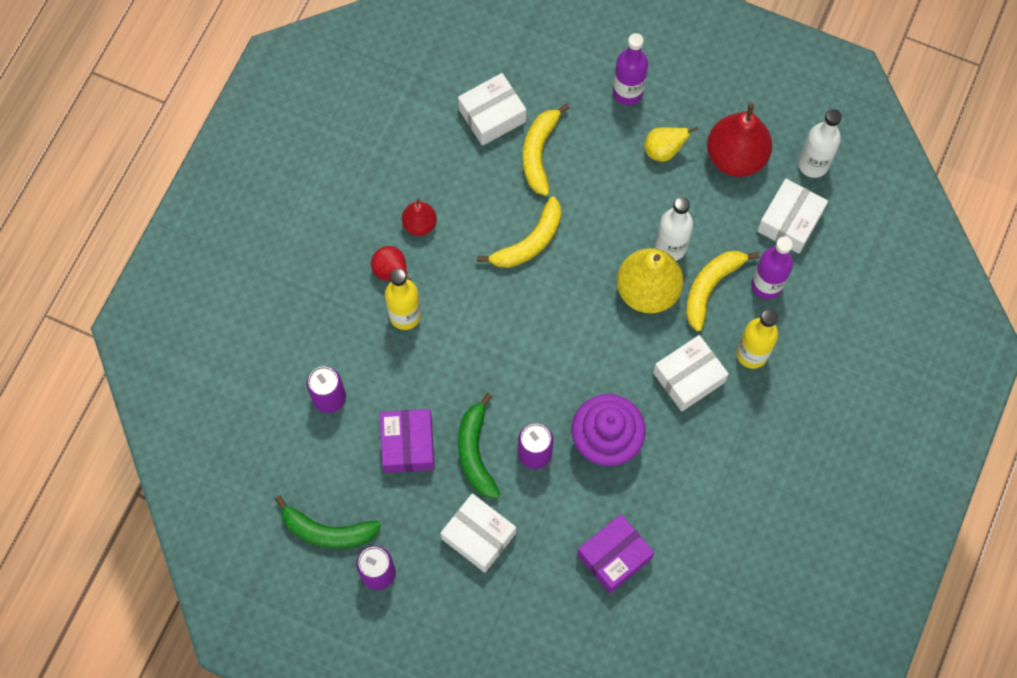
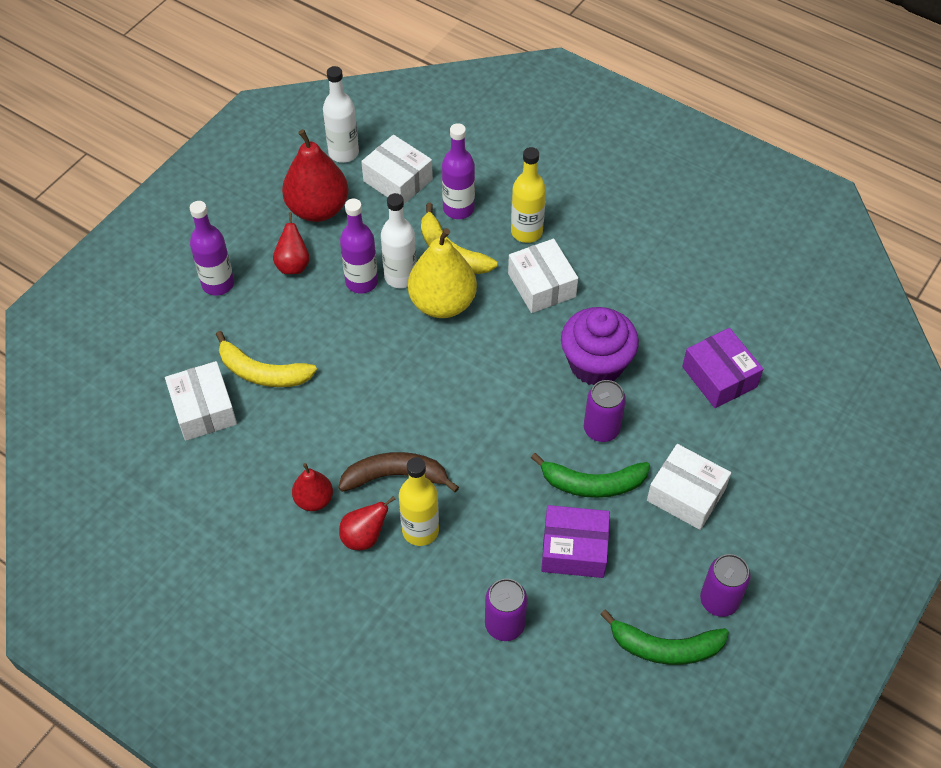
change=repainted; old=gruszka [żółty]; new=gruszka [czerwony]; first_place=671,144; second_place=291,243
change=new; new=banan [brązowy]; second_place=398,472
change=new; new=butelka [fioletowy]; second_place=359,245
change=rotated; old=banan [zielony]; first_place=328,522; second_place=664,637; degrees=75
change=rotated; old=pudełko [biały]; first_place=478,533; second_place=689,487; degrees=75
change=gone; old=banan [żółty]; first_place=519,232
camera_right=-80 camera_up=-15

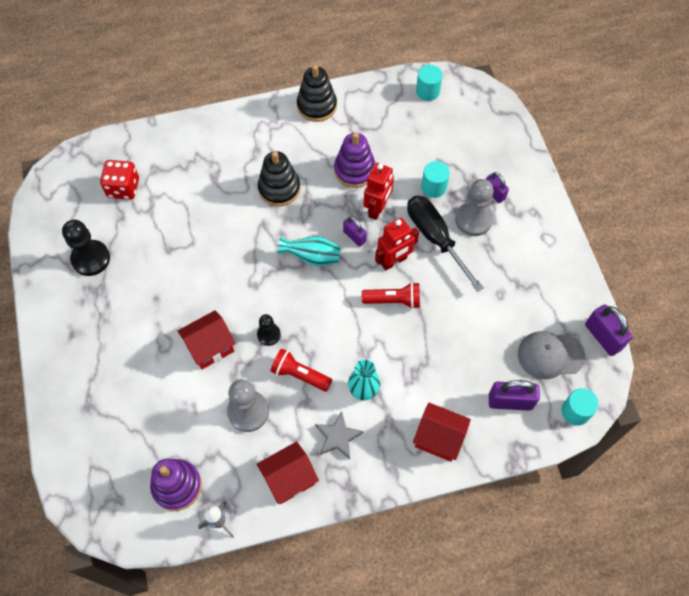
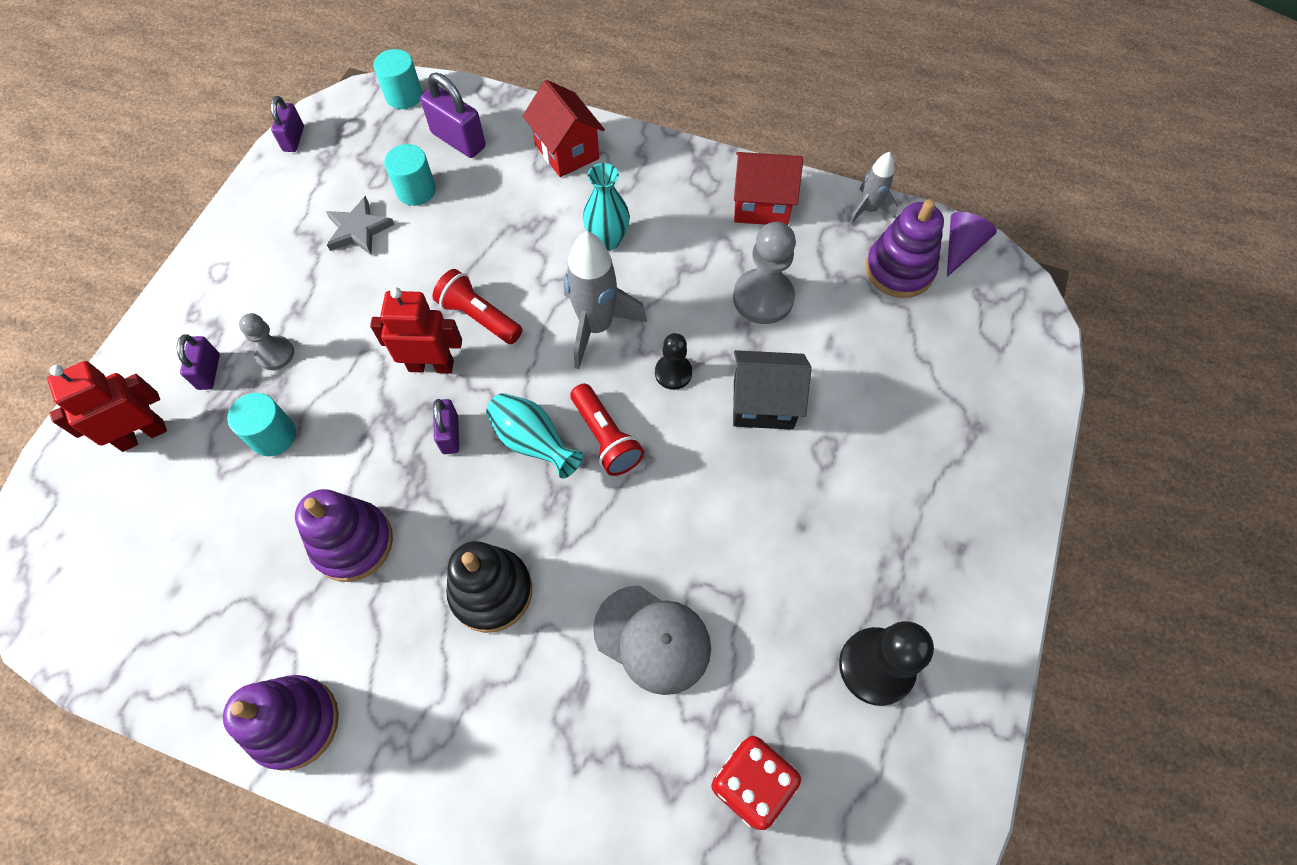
change=shifted; old=robot [czerwony]; first_place=379,191; second_place=107,406
change=repainted; old=zabawka nakładanka [czarny]; new=zabawka nakładanka [fioletowy]; first_place=317,93; second_place=281,723
change=scaled; old=pionek [szary]; first_place=474,207; second_place=266,341; factor=0.59
change=scaled; old=kłódka [fioletowy]; first_place=608,330; second_place=287,124; factor=0.63
change=shifted; old=gwiazda [szary]; first_place=339,435; second_place=360,225
change=shifted; old=walec [turkusowy]; first_place=429,83; second_place=410,175
change=new; new=rakieta [szary]; second_place=605,300
change=shifted; old=latarka [czerwony]; first_place=301,369; second_place=607,429
change=shifted; old=czapka [szary]; first_place=551,355; second_place=652,640
change=repainted; old=domek [czerwony]; new=domek [czarny]; first_place=207,339; second_place=772,390
change=new; new=stożek [fioletowy]; second_place=972,244
change=gone; old=śrubokręt [czarny]; first_place=445,243
camera_right=-145 camera_up=0

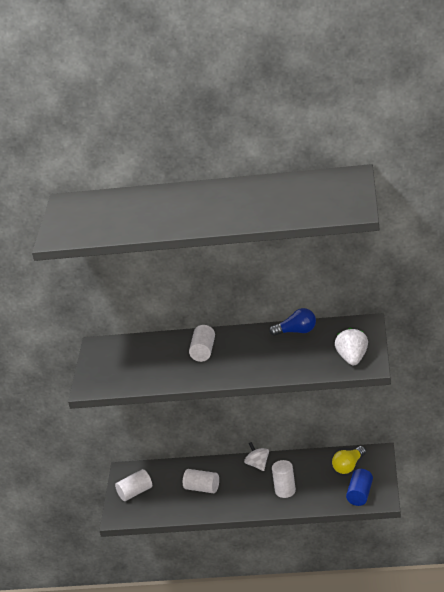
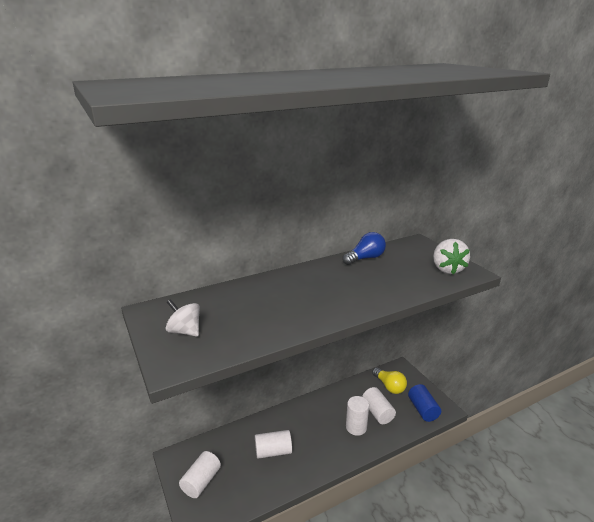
change=shifted; old=bączek [biały]; first_place=256,456; second_place=183,318
change=shifted; old=walec [biały]; first_place=202,343; second_place=379,405
change=rotated; old=żarówka [żółty]; first_place=349,460; second_place=389,380; degrees=-45
change=rotated; old=truskawka [biały]; first_place=351,347; second_place=451,256; degrees=-150
camera_right=-35 camera_up=-5

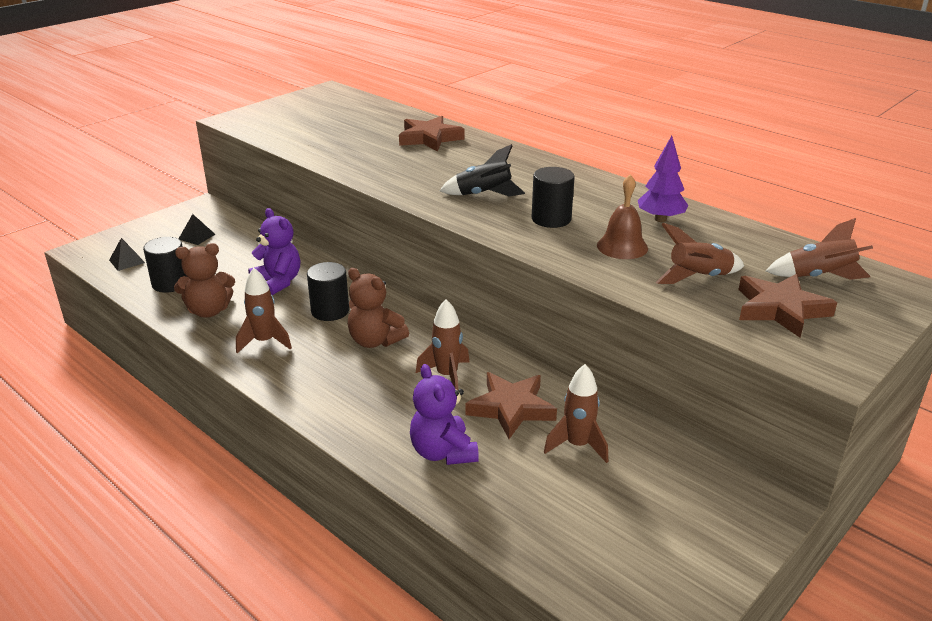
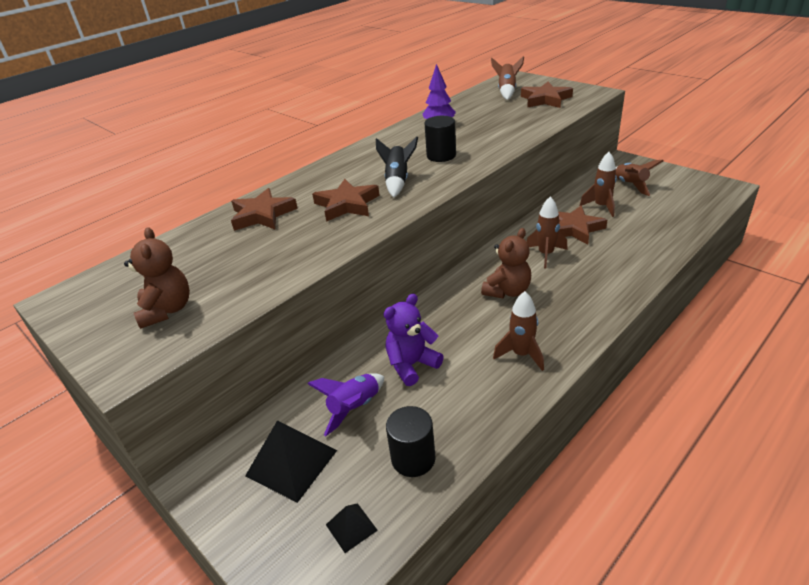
change=shifted; old=miś [brązowy]; first_place=204,280; second_place=157,278
change=scaled; old=piramida [czarny]; first_place=197,229; second_place=291,461; factor=1.93
change=new; new=rakieta [fioletowy]; second_place=345,404
change=new; new=gwiazda [brązowy]; second_place=346,200
change=shifted; old=rakieta [brązowy]; first_place=700,253; second_place=640,178
change=gone; old=walec [czarny]; first_place=328,291
change=gone; old=miś [fioletowy]; first_place=444,414
change=gone; old=dzwonek [brązowy]; first_place=622,217
camera_right=-85 camera_up=5

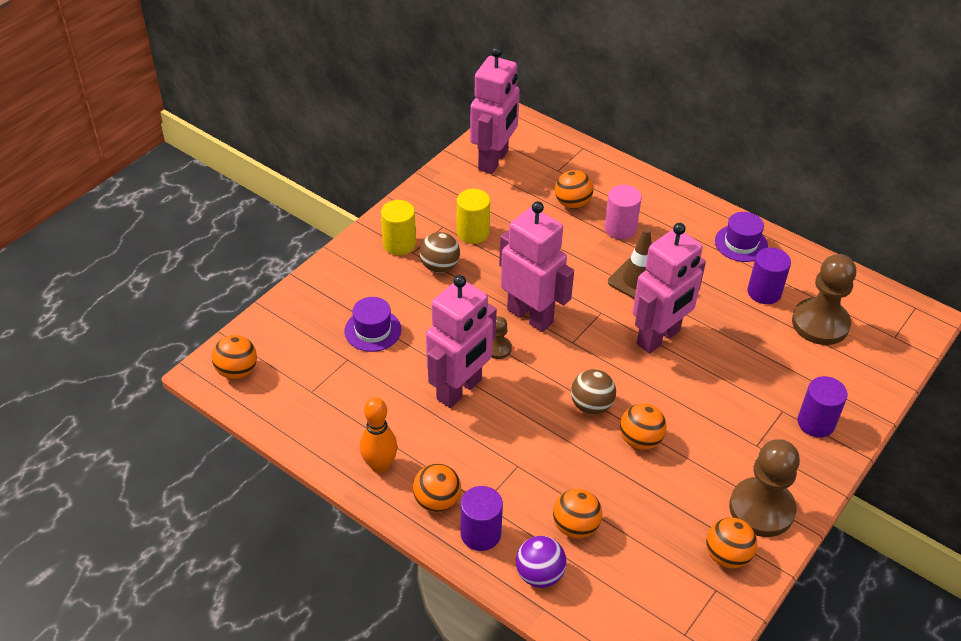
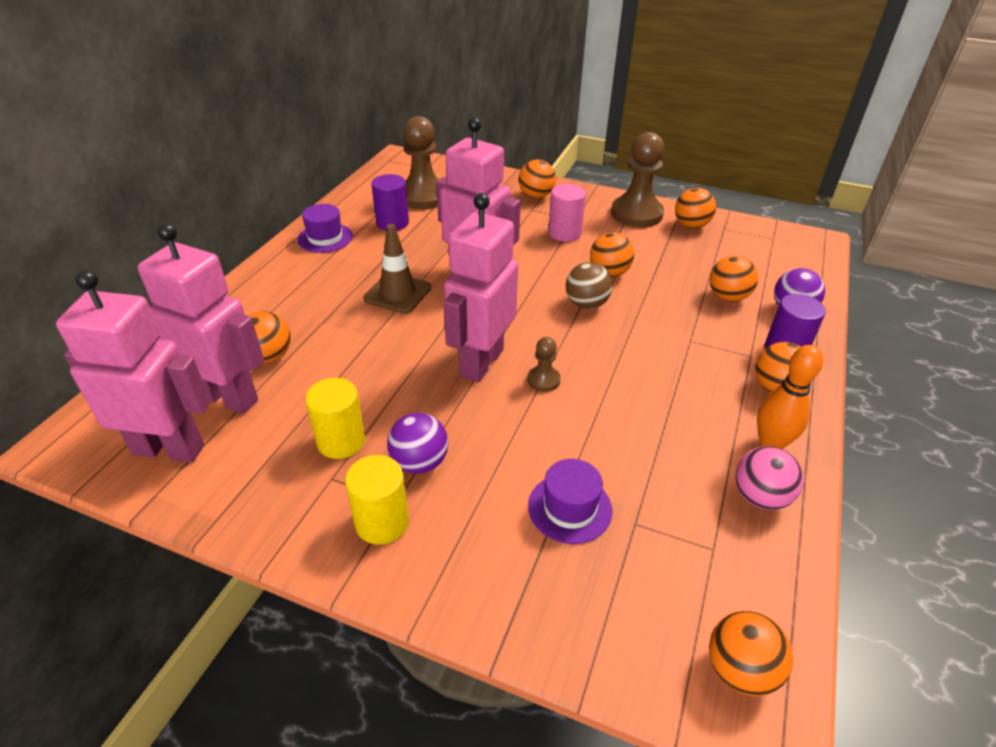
change=shifted; old=robot [różowy]; first_place=461,341; second_place=201,318
change=repainted; old=piłka [brązowy]; new=piłka [fioletowy]; first_place=439,252; second_place=417,443
change=swapped; old=walec [fioletowy]; new=piłka [pomarańczowy]; first_place=822,407; second_place=537,179
change=shifted; old=walec [różowy]; first_place=623,212; second_place=567,213
change=new; new=piłka [różowy]; second_place=769,478
camera_right=-105 camera_up=-5

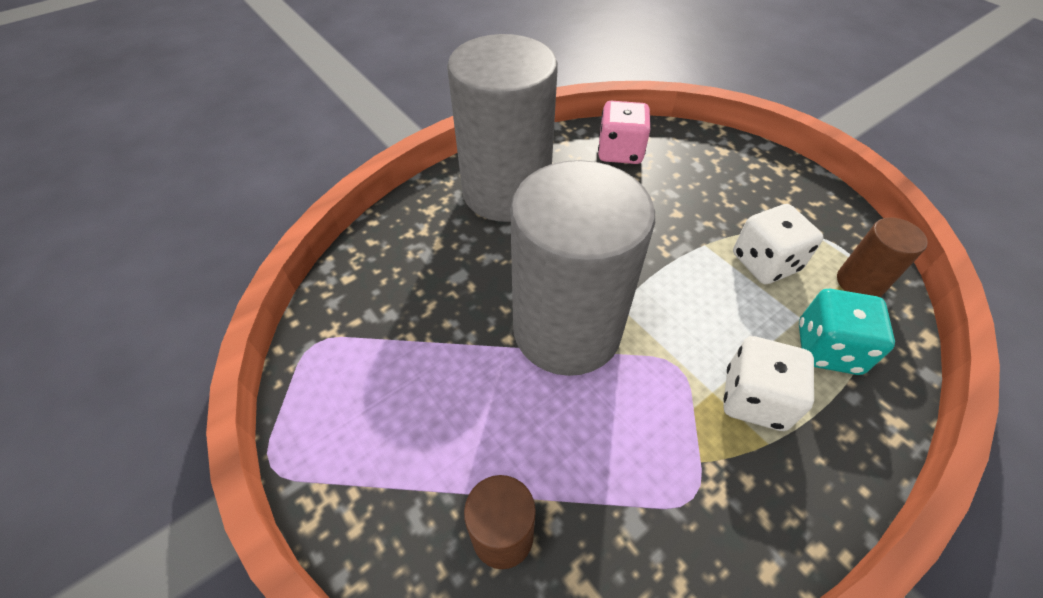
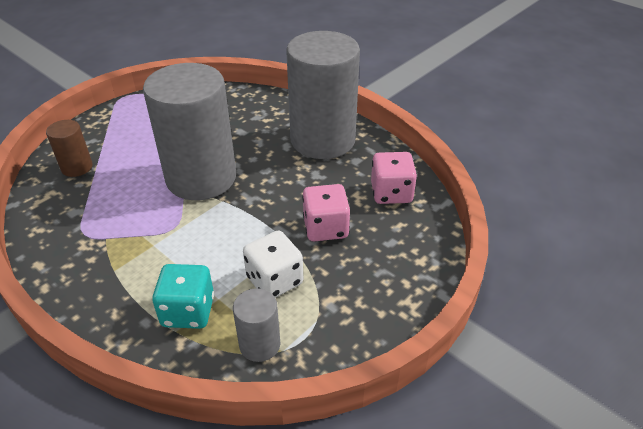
change=repainted; old=walec [brązowy]; new=walec [szary]; first_place=882,257; second_place=257,325
change=new; new=kostka do gry [różowy]; second_place=326,212
change=gone; old=kostka do gry [biały]; first_place=768,383
camera_right=80 camera_up=-10

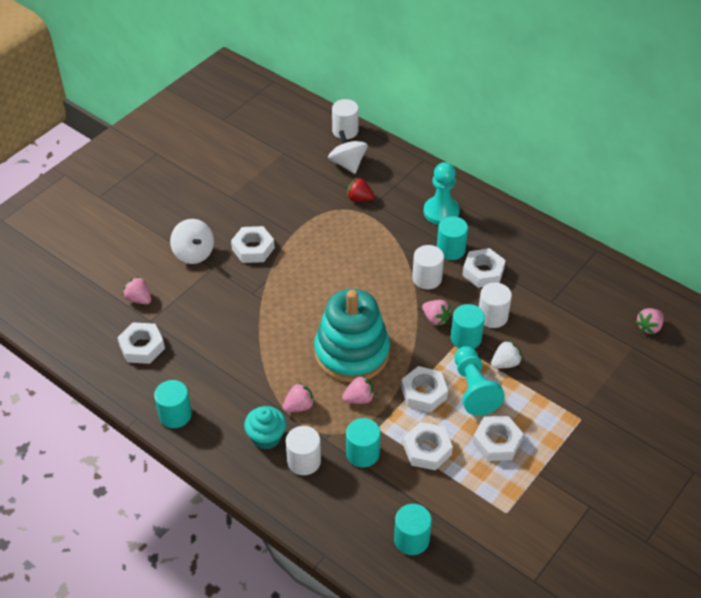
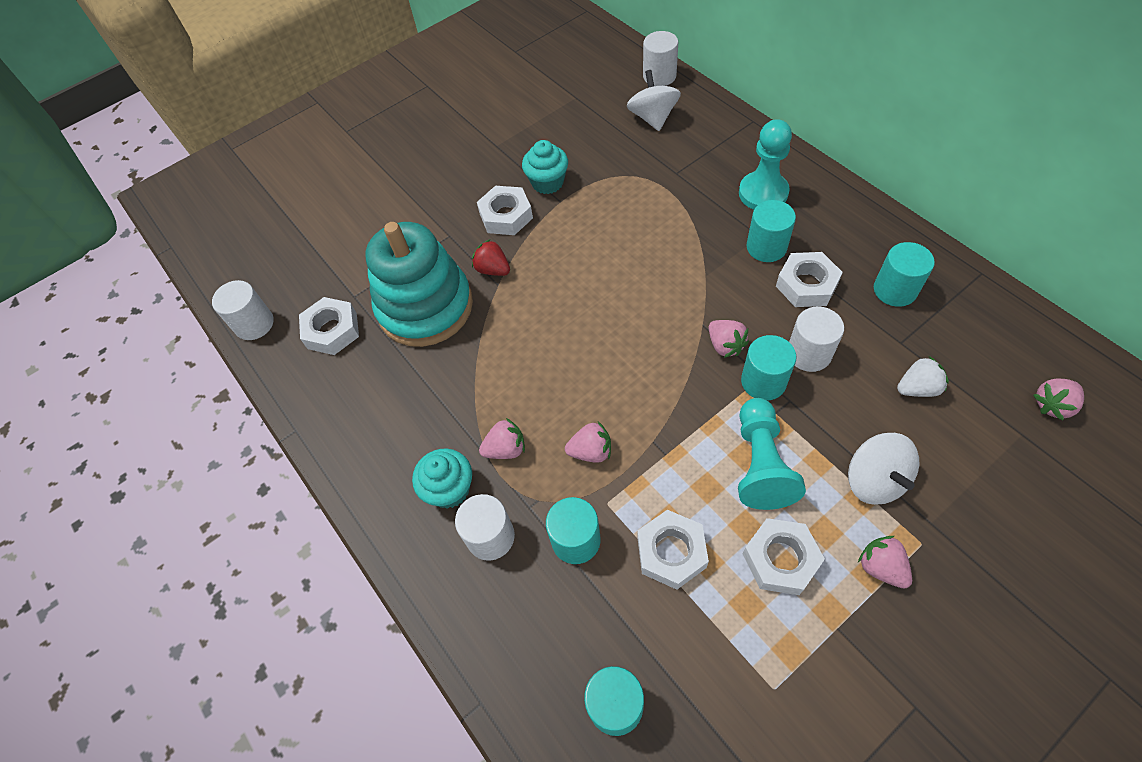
change=shifted; old=walec [biały]; first_place=428,267; second_place=243,310
change=shifted; old=zabawka nakładanka [turkusowy]; first_place=352,335; second_place=419,284
change=shifted; old=truskawka [czerwony]; first_place=361,189; second_place=491,257
change=new; new=muffinka [turkusowy]; second_place=545,167
change=shifted; old=bączek [biały]; first_place=192,241; second_place=883,469
change=shifted; old=truskawka [różowy]; first_place=137,290; second_place=885,562
change=shifted; old=walec [turkusowy]; first_place=173,404; second_place=904,274
change=shifted; old=truskawka [biały]; first_place=506,354; second_place=923,376
change=gone; old=nakrętka [biały]; first_place=424,389
camera_right=20 camera_up=10

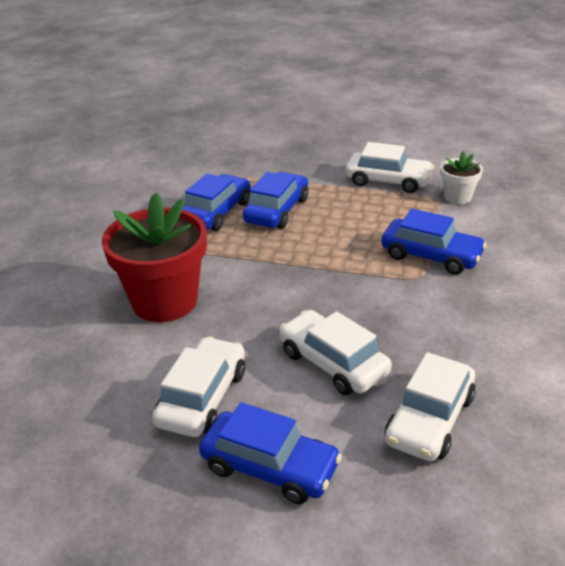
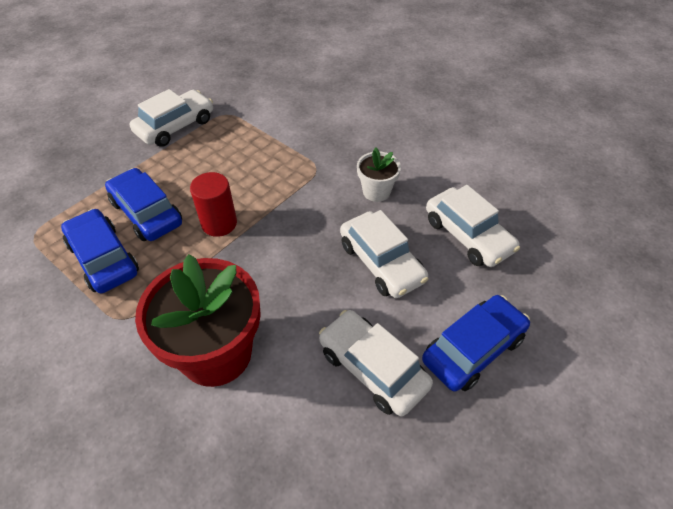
change=new; new=walec [czerwony]; second_place=213,204
change=rotated; old=samochód [biały]; first_place=335,352; second_place=384,254; degrees=-105
change=shifted; old=doniczka [biały]; first_place=461,177; second_place=379,175
change=gone; old=samochód [niebieski]; first_place=434,242
camera_right=-65 camera_up=15

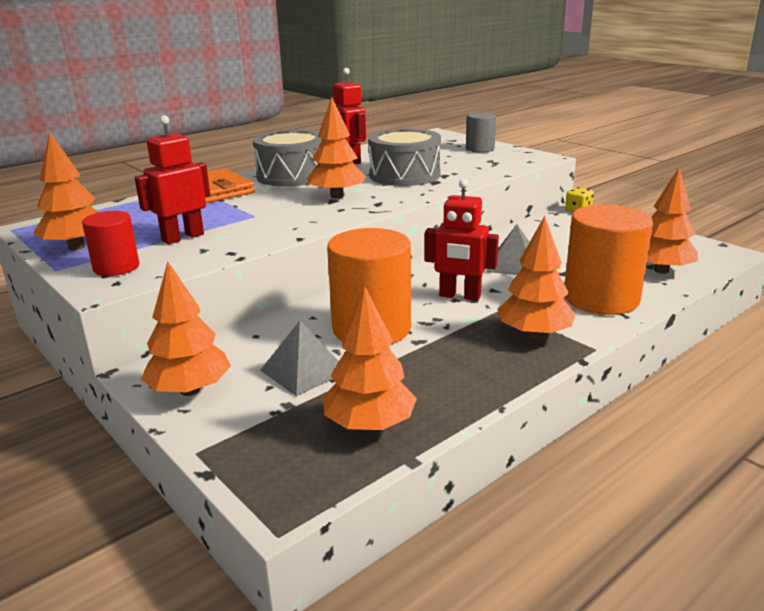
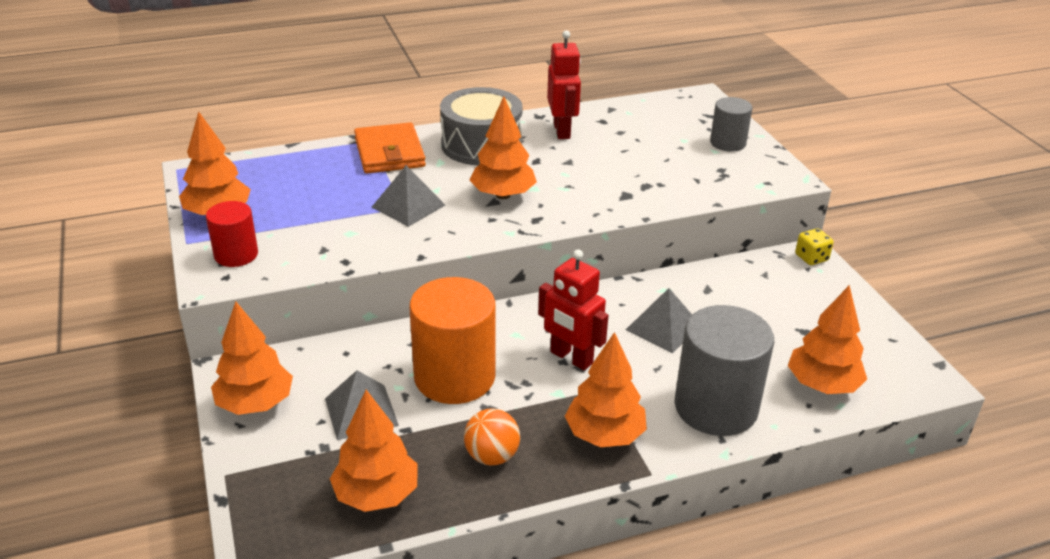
change=new; new=piramida [szary]; second_place=408,196
change=new; new=piłka [pomarańczowy]; second_place=492,437
change=repainted; old=walec [pomarańczowy]; new=walec [szary]; first_place=609,259; second_place=724,370
change=gone; old=robot [czerwony]; first_place=172,179
change=gone; old=bęben [szary]; first_place=404,157
camera_right=20 camera_up=10

